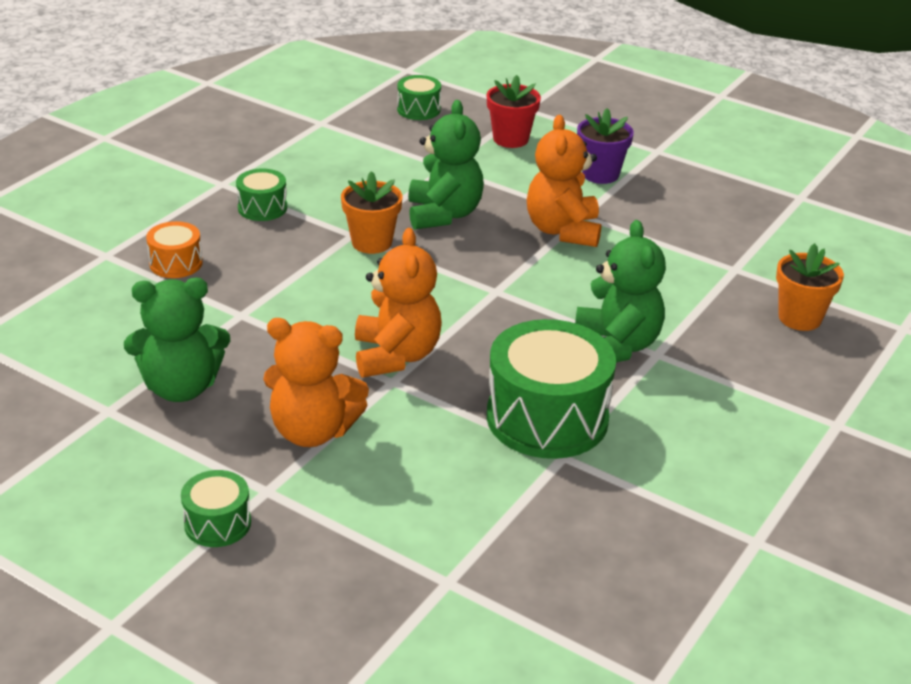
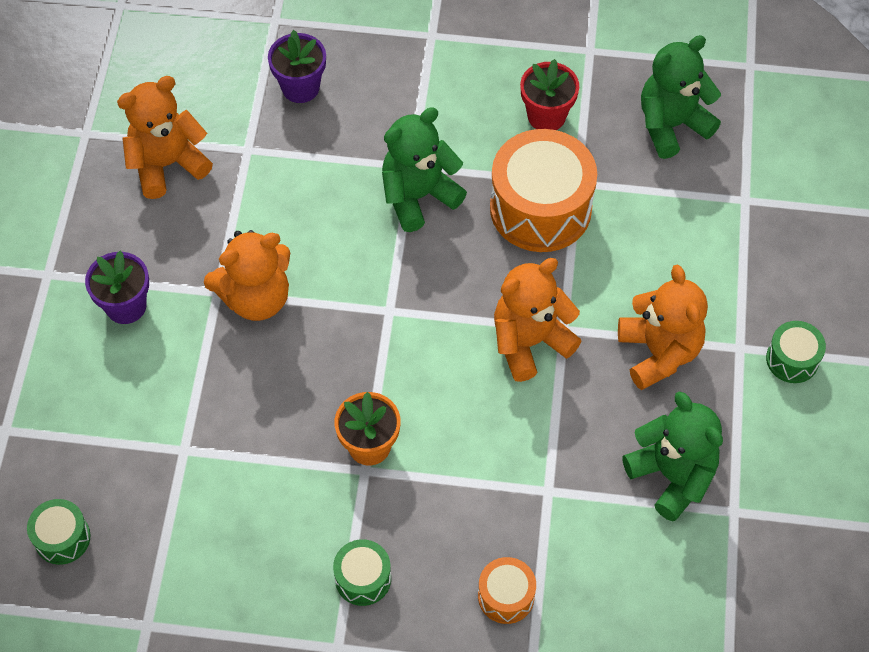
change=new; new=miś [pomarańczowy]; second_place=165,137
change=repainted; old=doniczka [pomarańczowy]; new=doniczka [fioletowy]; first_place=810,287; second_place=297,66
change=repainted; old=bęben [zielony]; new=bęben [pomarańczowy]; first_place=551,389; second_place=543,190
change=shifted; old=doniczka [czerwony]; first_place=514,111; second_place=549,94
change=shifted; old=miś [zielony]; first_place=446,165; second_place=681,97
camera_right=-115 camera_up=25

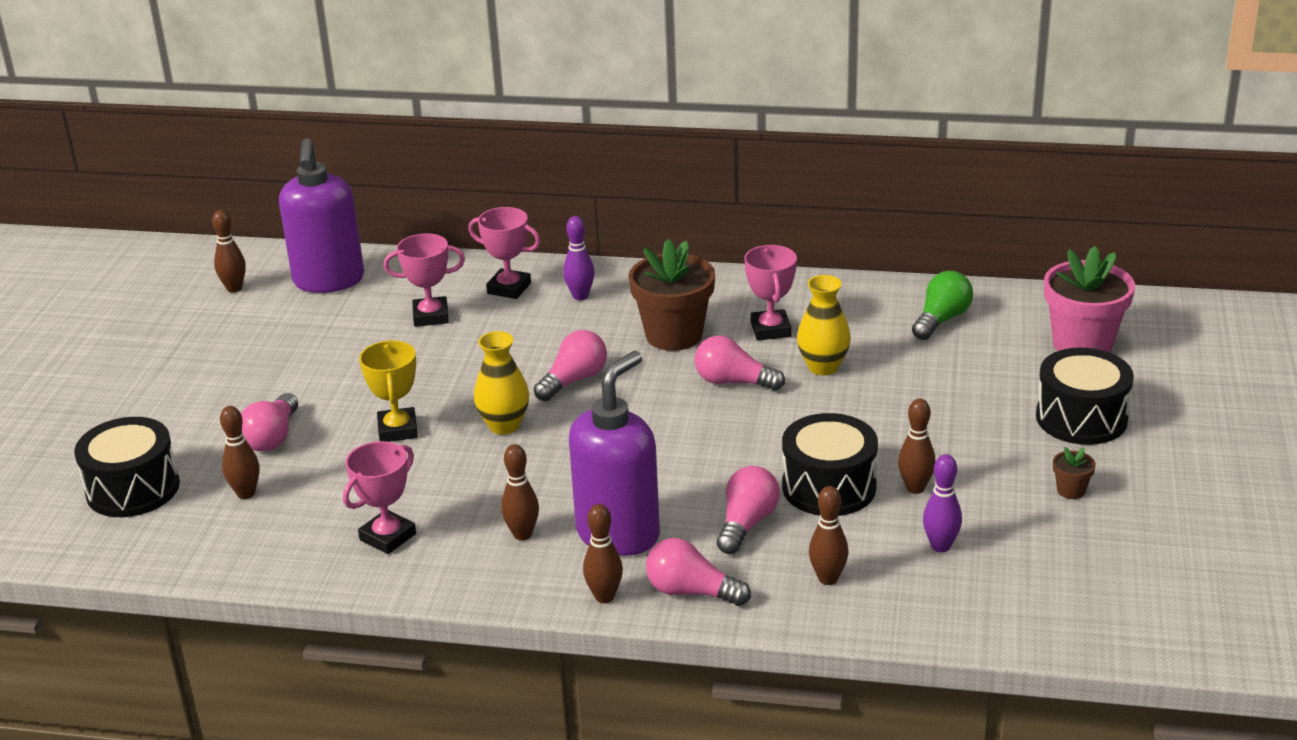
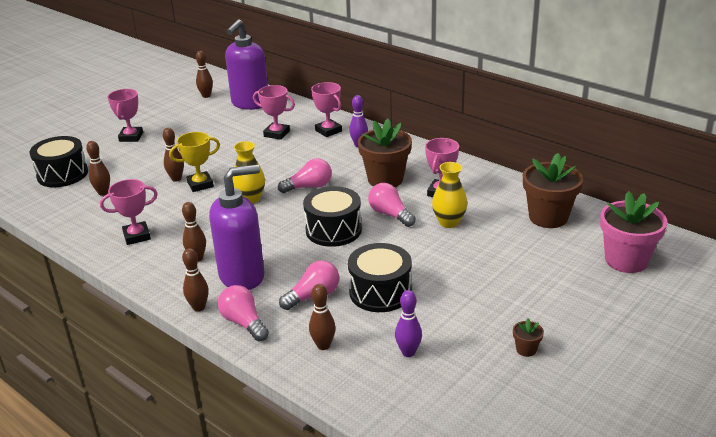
change=new; new=puchar [różowy]; second_place=125,115
change=shifted; old=kręgiel [brązowy]; first_place=916,446; second_place=173,155
change=rotated; old=puchar [żółty]; first_place=388,391; second_place=194,162; degrees=45
change=shifted; old=bęben [czarny]; first_place=1085,396; second_place=332,216
change=swapped; old=żarówka [zielony]; new=doniczka [brązowy]; first_place=942,305; second_place=553,190
change=gone; old=żarówka [różowy]; first_place=269,422
camera_right=30 camera_up=0

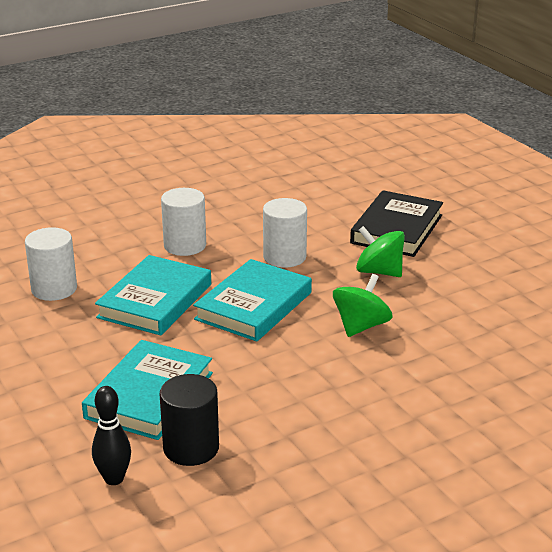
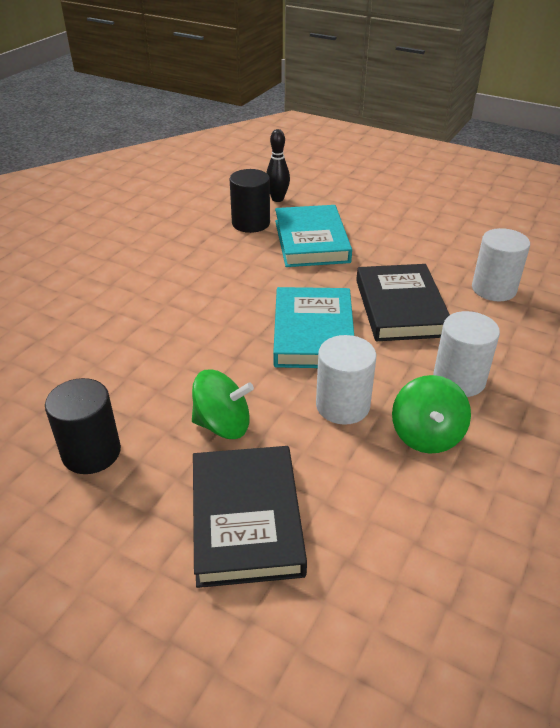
change=new; new=walec [czarny]; second_place=83,426
change=repainted; old=książka [turkusowy]; new=książka [czarny]; first_place=153,295; second_place=403,302
change=shifted; old=bączek [zielony]; first_place=363,305; second_place=431,414
camera_right=150 camera_up=10

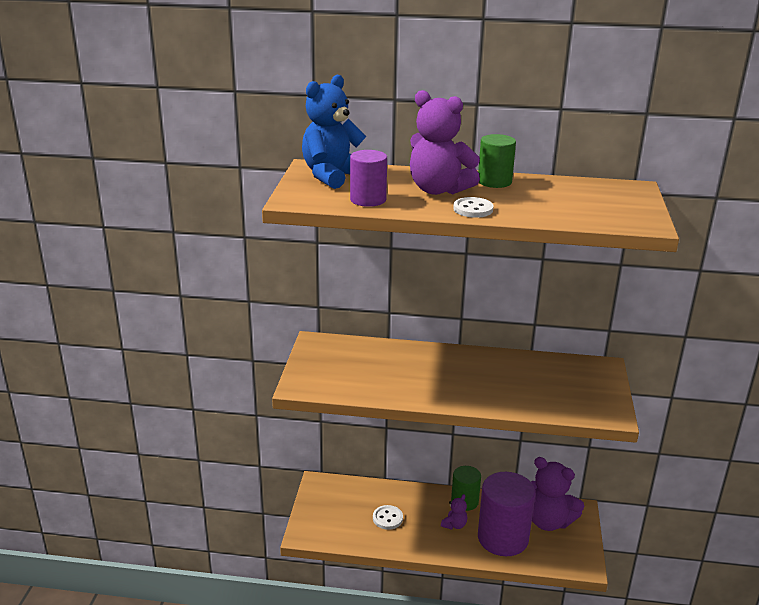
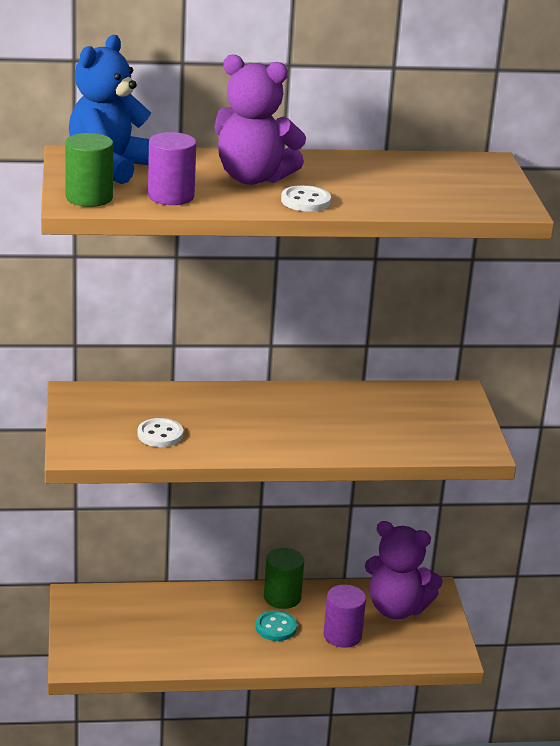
change=shifted; old=walec [zielony]; first_place=497,161; second_place=89,170
change=shifted; old=guzik [biały]; first_place=388,517; second_place=160,432
change=swapped; old=miś [fioletowy]; new=guzik [turkusowy]; first_place=454,512; second_place=276,626
change=scaled; old=walec [fioletowy]; first_place=506,514; second_place=344,616; factor=0.57
camera_right=-15 camera_up=0

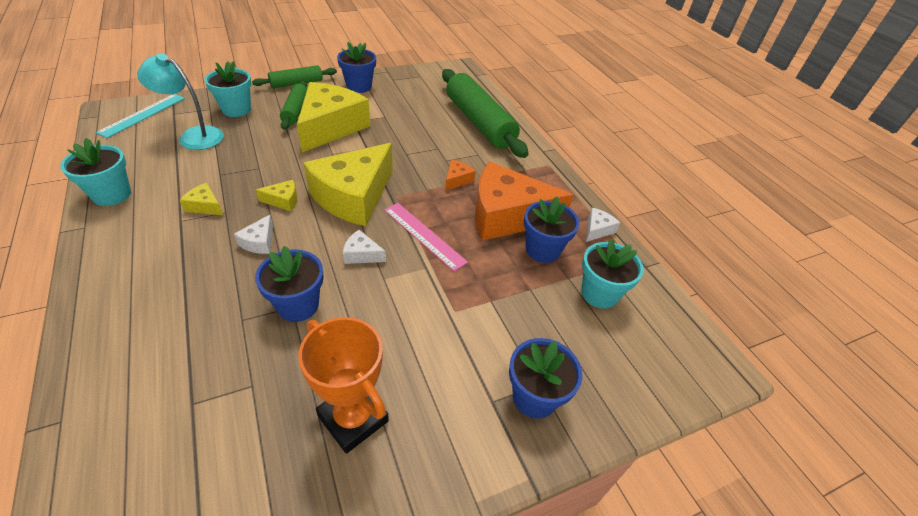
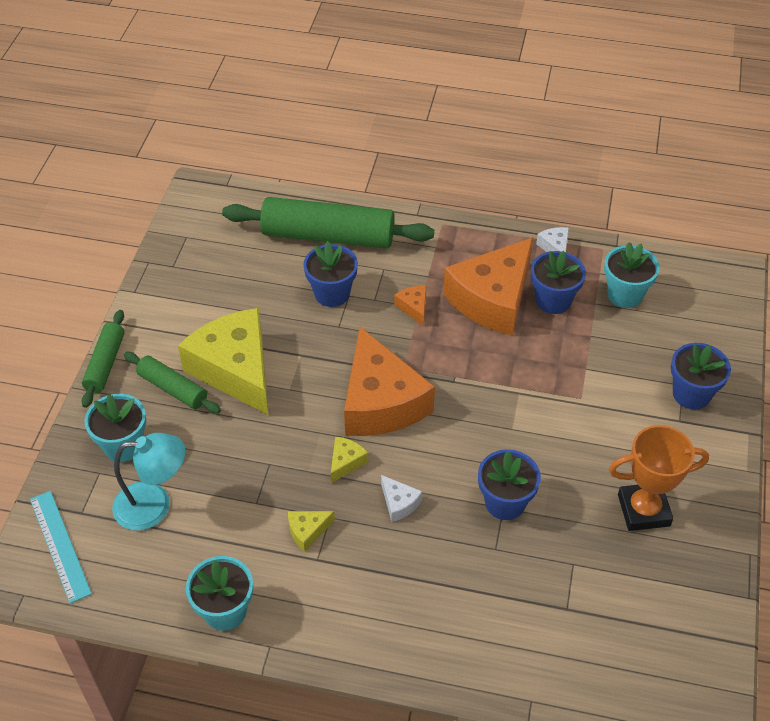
change=rotated; old=lampka [turkusowy]; first_place=180,101; second_place=148,482; degrees=-150
change=shifted; old=doniczka [niebieski]; first_place=356,67; second_place=330,274
change=repainted; old=ser [żółty]; new=ser [pomarańczowy]; first_place=348,184; second_place=389,381
change=gone; old=ser [biały]; first_place=364,247
change=gone; old=linijka [różowy]; first_place=426,237
camera_right=-50 camera_up=5

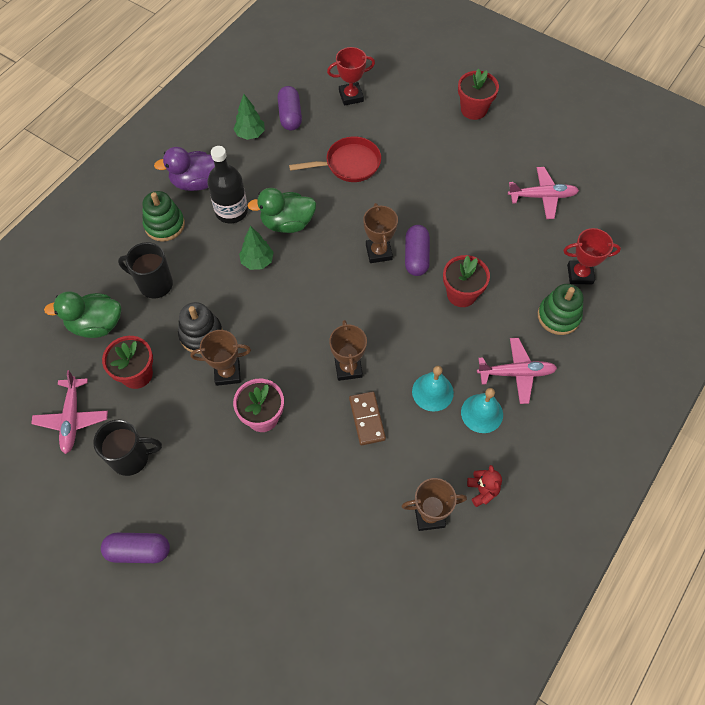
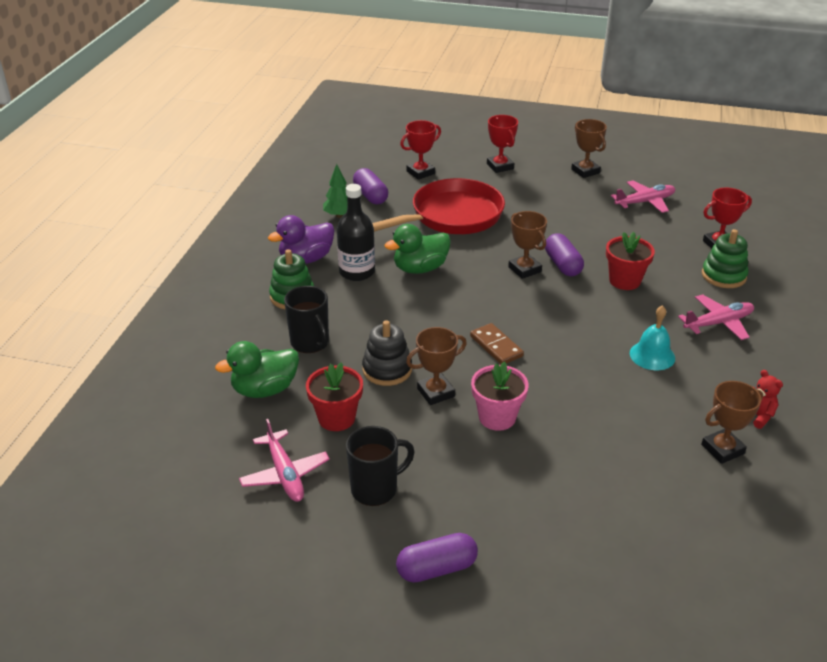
change=rotated; old=kubek [czarny]; first_place=145,270; second_place=306,319; degrees=-120
change=scaled; old=patelnia [czerwony]; first_place=335,159; second_place=438,206; factor=1.62
change=shifted; old=kostka domina [brązowy]; first_place=367,418; second_place=497,343
change=new; new=puchar [czerwony]; second_place=502,144
change=shifted; old=puchar [brązowy]; first_place=348,350; second_place=589,148
change=gone; old=drzewko [zielony]; first_place=256,248
change=gone; old=doniczka [czerwony]; first_place=478,94
change=gone; old=dzwonek [turkusowy]; first_place=482,410
camera_right=-20 camera_up=-25

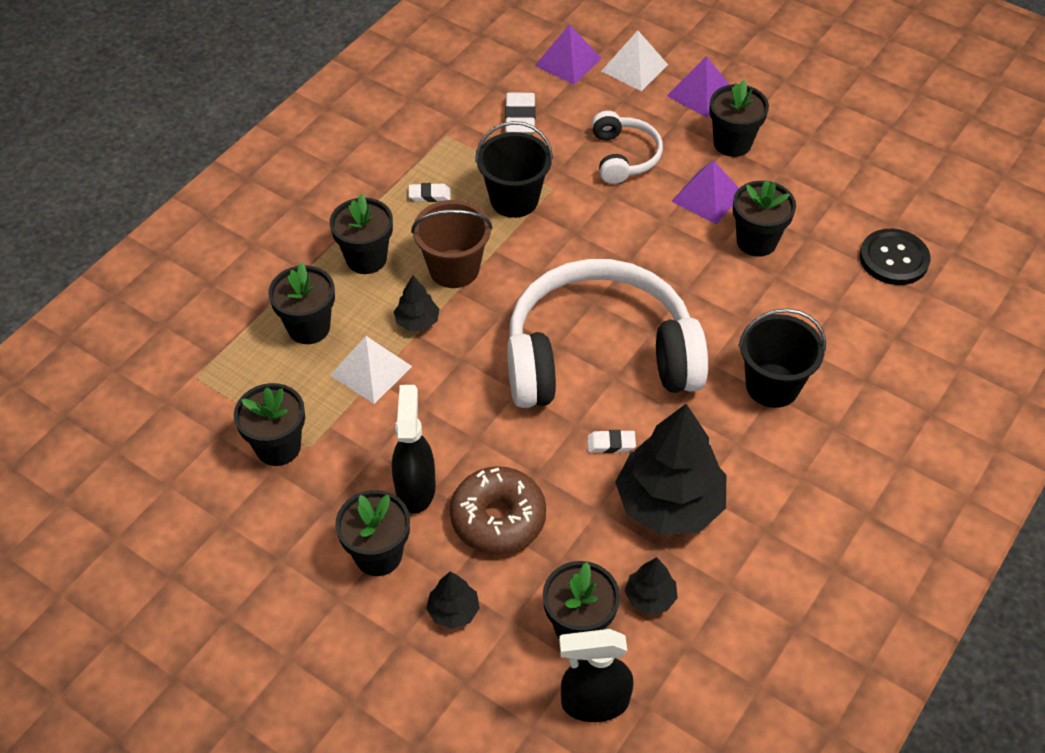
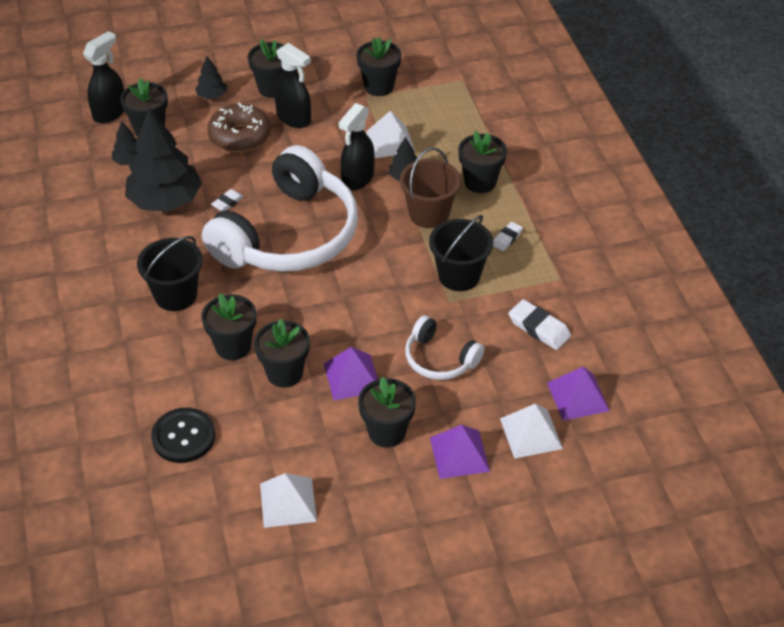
change=shifted; old=doniczka [czarny]; first_place=302,303; second_place=228,326
change=new; new=piramida [biały]; second_place=288,500
change=new; new=spryskiwacz [czarny]; second_place=357,147
camera_right=130 camera_up=-5

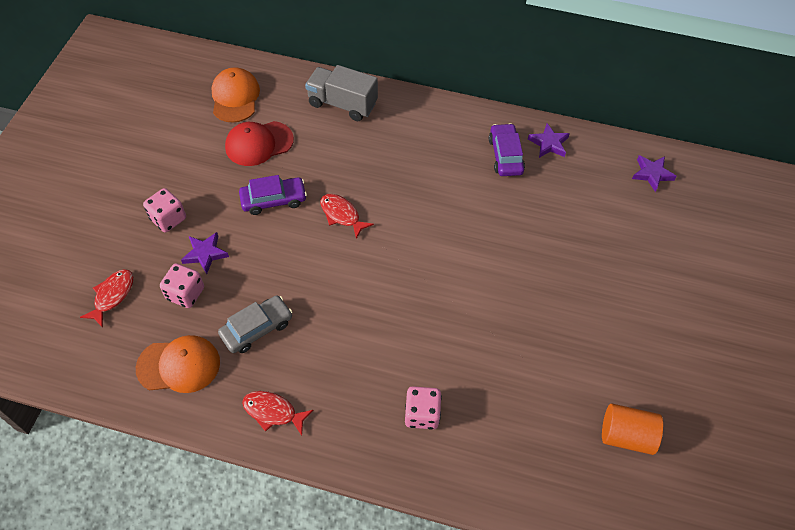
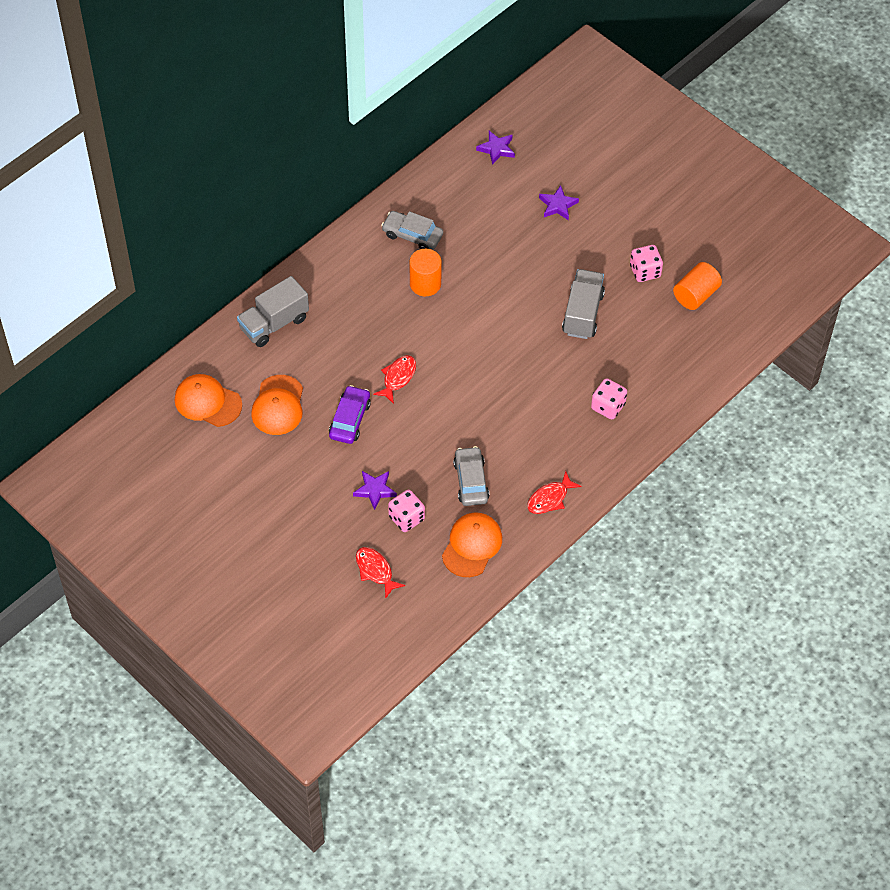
change=repainted; old=czapka [czerwony]; new=czapka [pomarańczowy]; first_place=259,143; second_place=277,405
change=rotated; old=ryba [czerwony]; first_place=347,216; second_place=394,379; degrees=135
change=repainted; old=samochód [fioletowy]; new=samochód [szary]; first_place=507,149; second_place=412,230
change=new; new=walec [pomarańczowy]; second_place=426,272
change=shifted; old=gwiazda [fioletowy]; first_place=549,140; second_place=559,202
change=new; new=ciężarówka [szary]; second_place=583,304
change=shifted; old=kostka do gry [różowy]; first_place=164,210; second_place=646,263
camera_right=-60 camera_up=0

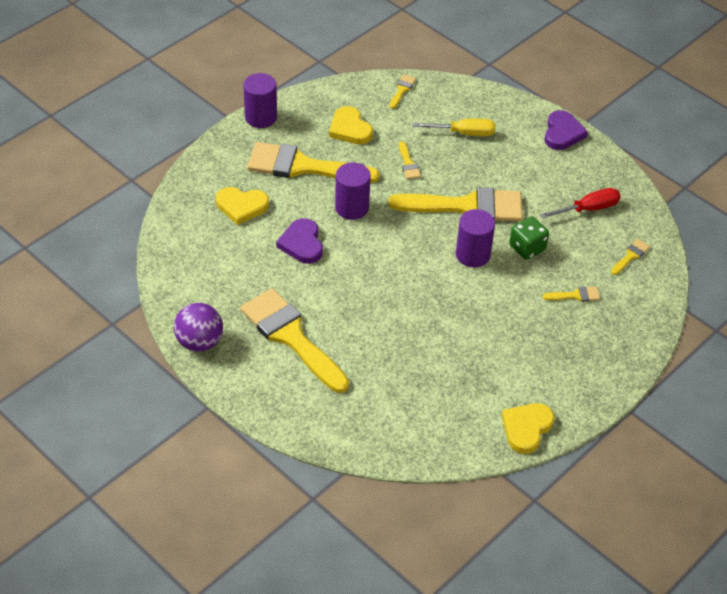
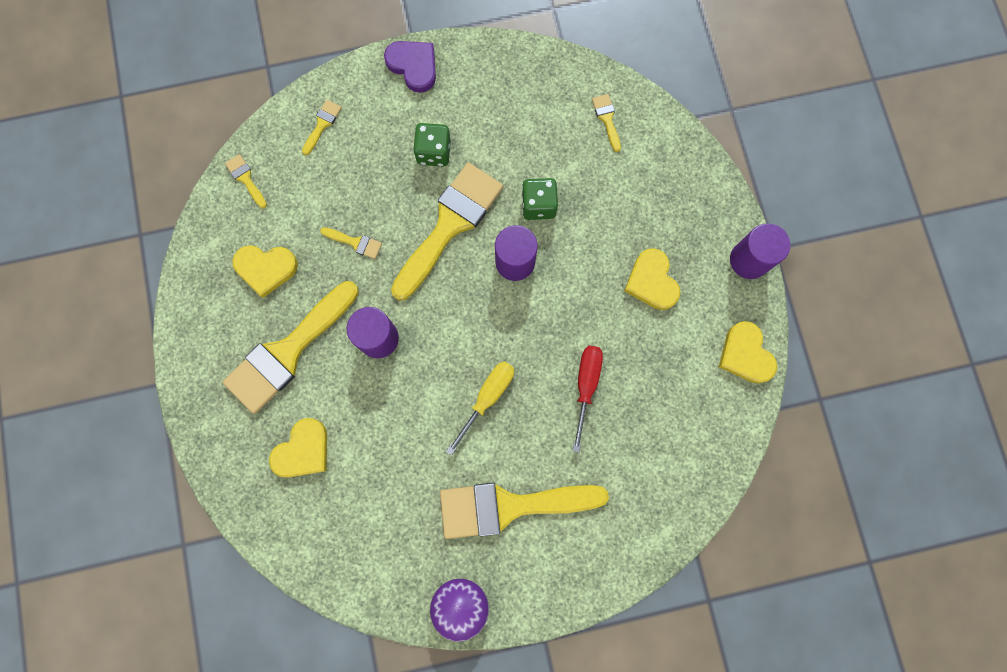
change=shifted; old=pędzel [żółty]; first_place=571,294; second_place=322,127
change=new; new=kostka do gry [zielony]; second_place=432,145
change=shifted; old=śrubokręt [żółty]; first_place=454,127; second_place=480,408
change=shifted; old=śrubokręt [czerwony]; first_place=580,203; second_place=588,399
change=new; new=serce [żółty]; second_place=652,279
change=shifted; old=walec [fioletowy]; first_place=260,100; second_place=760,251
change=gone; old=serce [fioletowy]; first_place=299,241
camera_right=-55 camera_up=30

